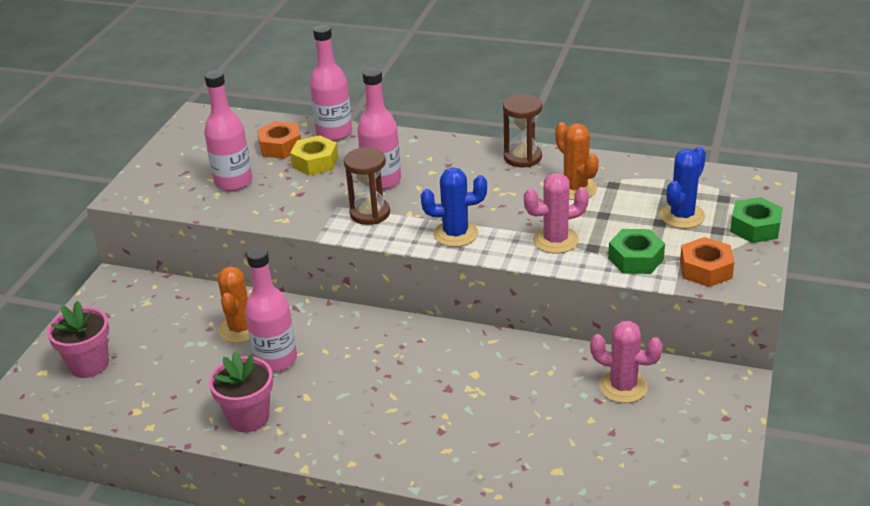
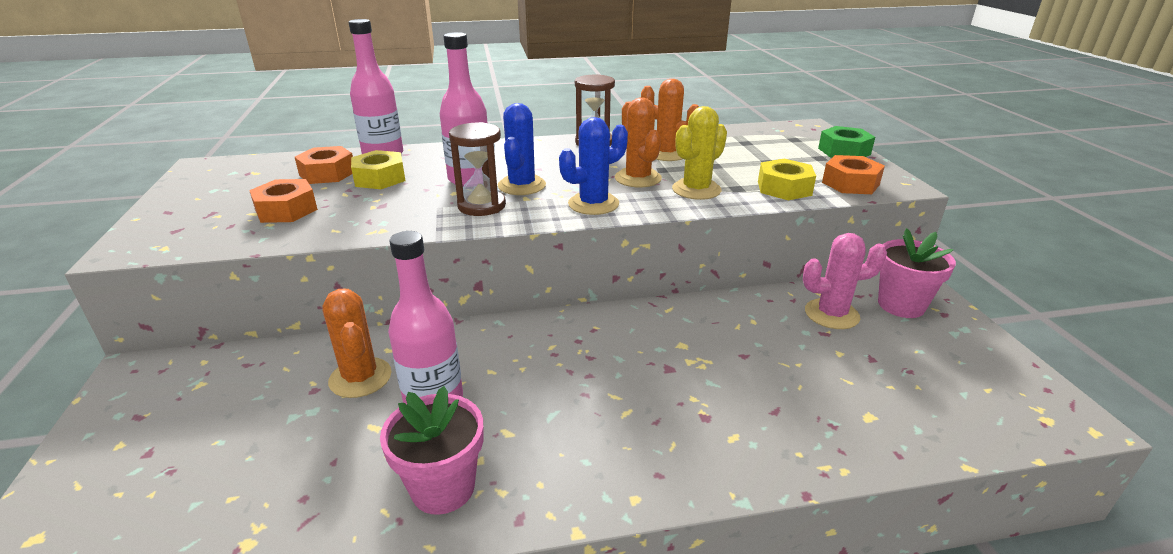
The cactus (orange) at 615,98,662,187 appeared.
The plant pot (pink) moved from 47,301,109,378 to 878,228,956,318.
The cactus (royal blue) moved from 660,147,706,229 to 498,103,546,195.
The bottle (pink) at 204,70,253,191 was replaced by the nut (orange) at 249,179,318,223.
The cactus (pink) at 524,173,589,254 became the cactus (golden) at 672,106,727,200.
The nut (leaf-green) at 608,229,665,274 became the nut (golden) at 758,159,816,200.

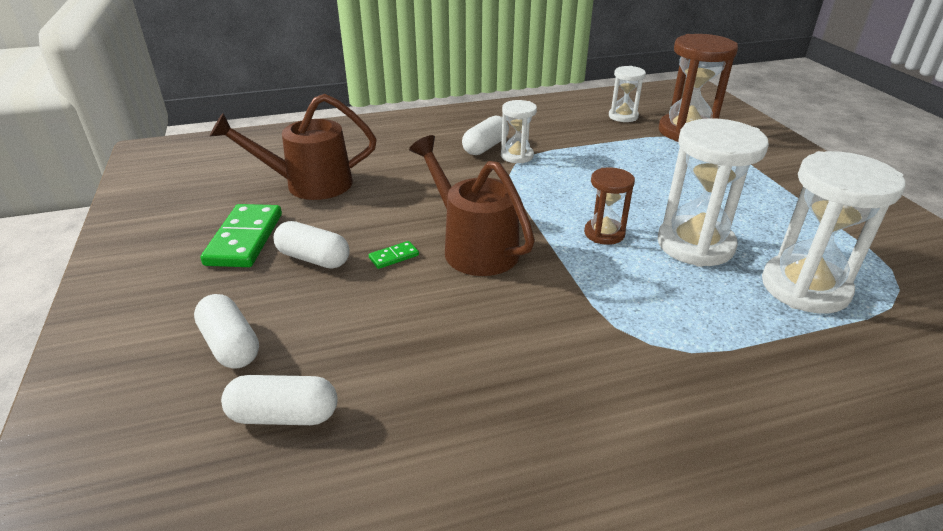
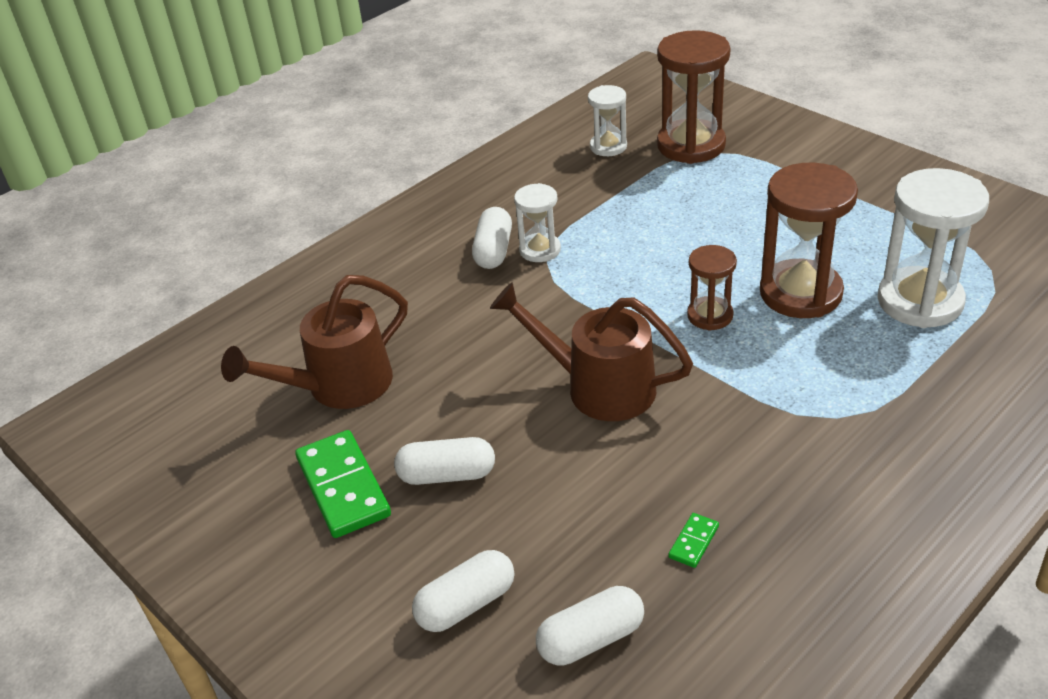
The domino piece (leaf-green) moved from 369,241,419,269 to 668,513,719,568.
The sand timer (white) at 657,118,769,267 became the sand timer (dark brown) at 760,162,858,318.
The capsule (white) at 194,294,259,369 turned 60 degrees counterclockwise.

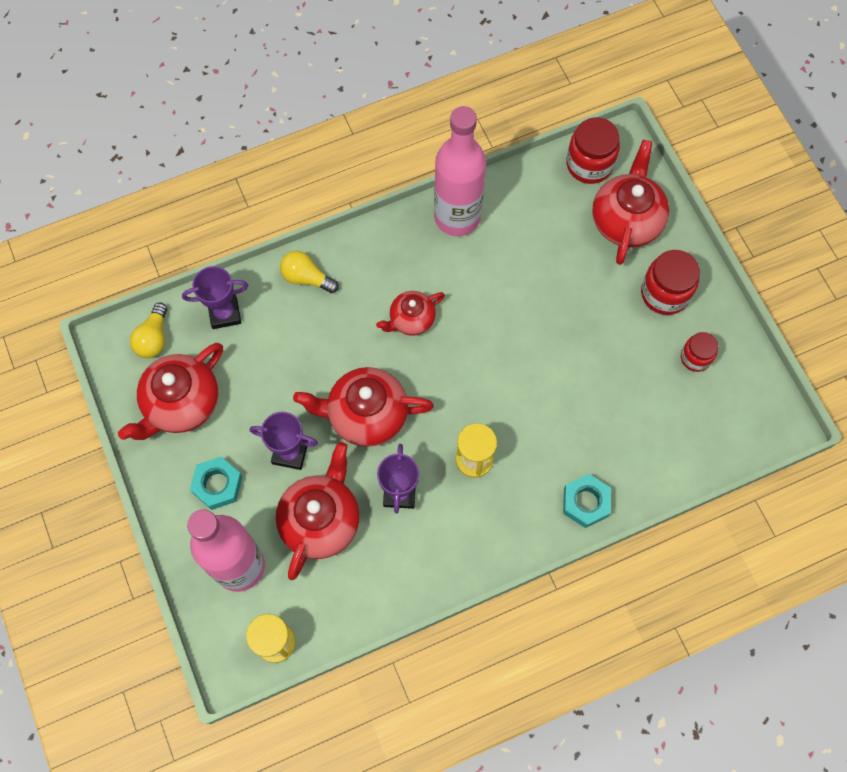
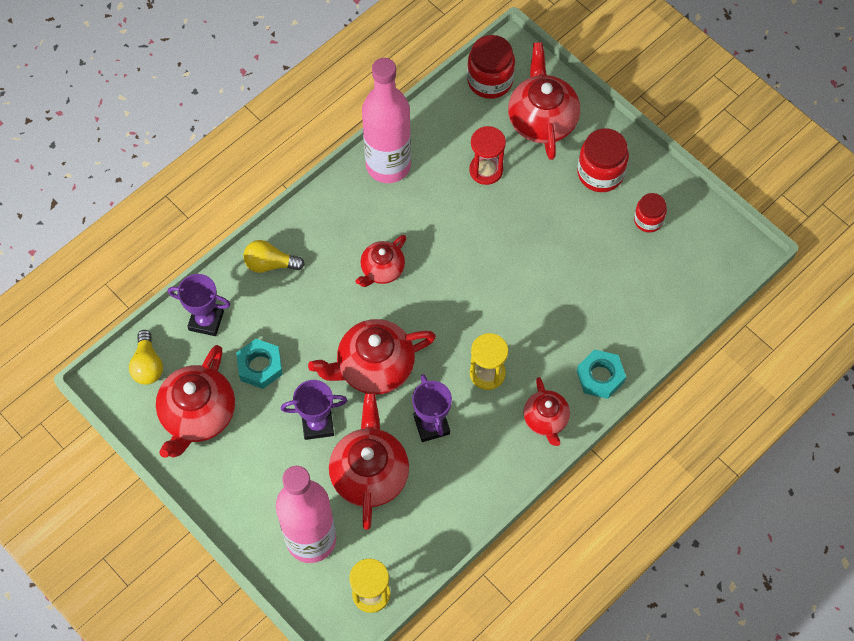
The sand timer (crimson) at 469,126,506,185 appeared.
The tea pot (crimson) at 523,377,570,446 appeared.
The nut (aqua) moved from 190,457,242,510 to 236,339,283,389.
The prize cup (violet) at 182,266,249,329 turned 45 degrees clockwise.

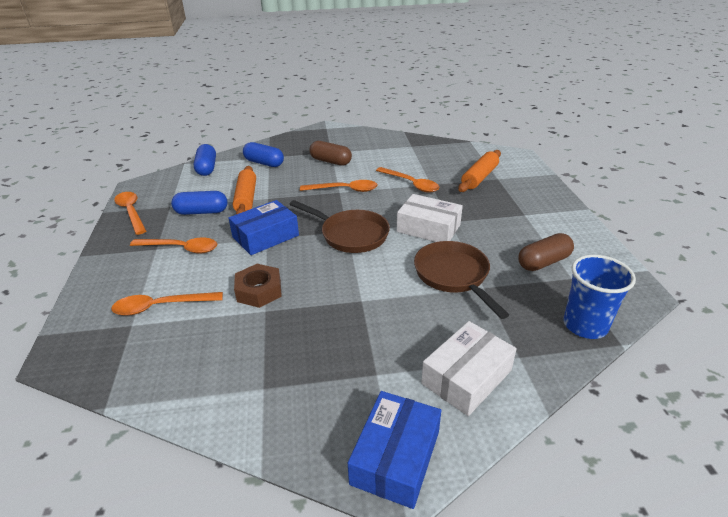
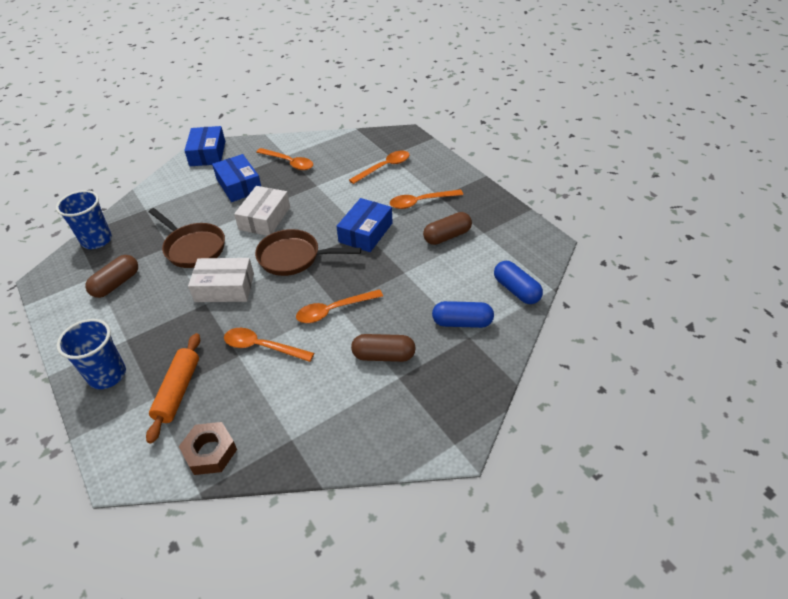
The dough roller (orange) at 233,166,256,214 disappeared.
The cup (royal blue) at 57,319,126,389 appeared.
The package (royal blue) at 212,154,261,202 appeared.
The tablespoon (orange) moved from 114,192,146,235 to 256,148,313,170.
The nut (dark brown) moved from 234,264,282,308 to 179,422,237,475.
The package (white) moved from 421,321,517,416 to 234,186,290,236.
The capsule (royal blue) at 171,191,227,215 became the capsule (dark brown) at 423,212,472,245.

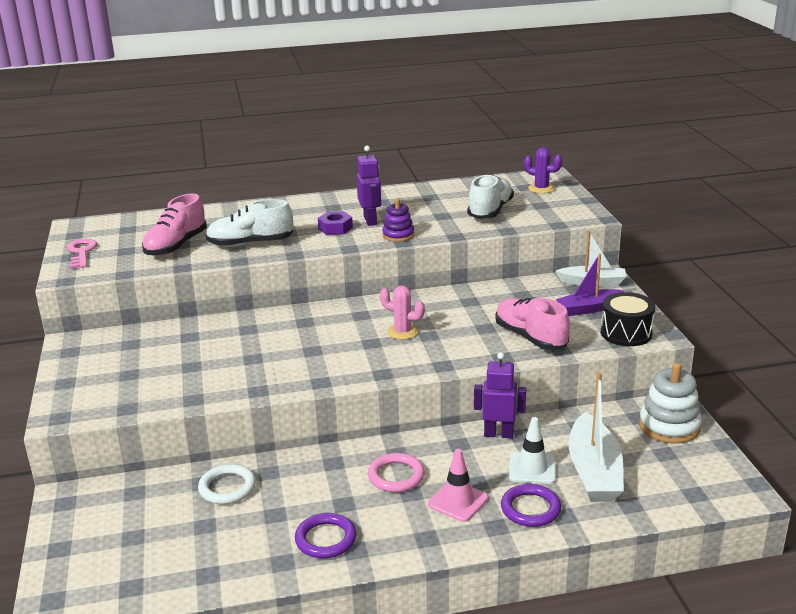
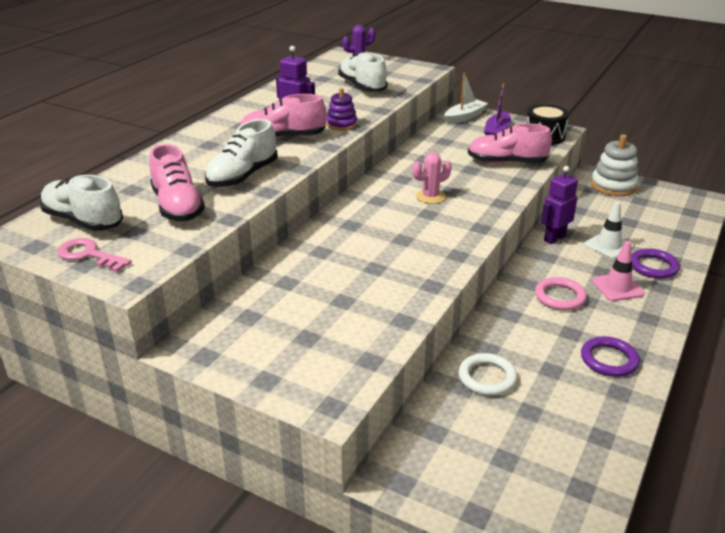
The boat (white) at 569,372,624,502 disappeared.
The lace-up shoe (white) at 40,175,123,231 appeared.
The nut (violet) at 318,211,353,235 was replaced by the lace-up shoe (pink) at 240,94,326,139.

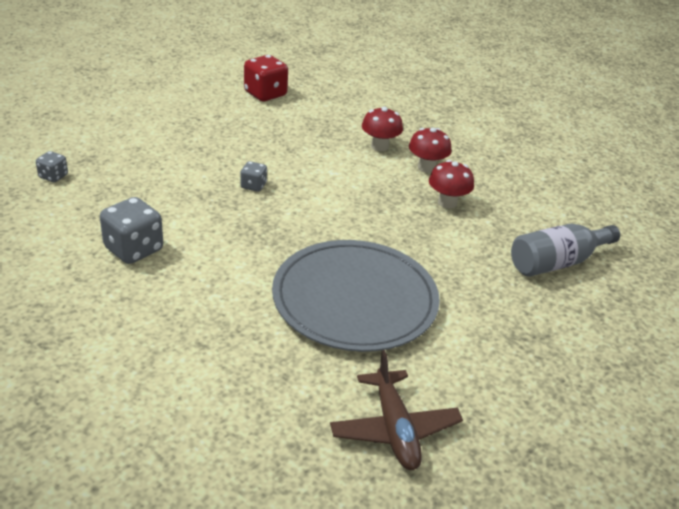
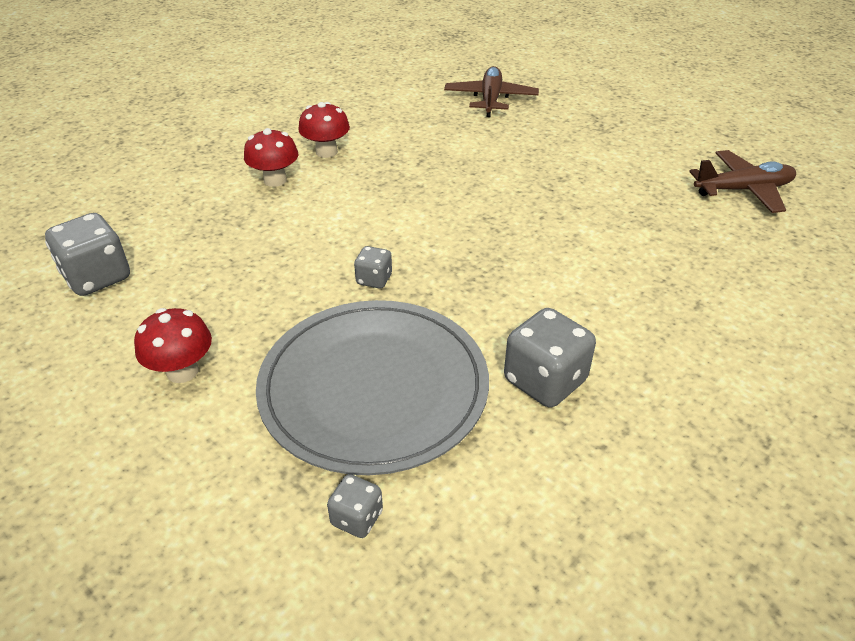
The plate (ash-grey) moved from 272,240,440,352 to 256,300,489,475.
The toadstool (crimson) moved from 429,160,474,209 to 134,308,212,383.
The bottle (ash-grey) at 511,224,620,277 was replaced by the plane (dark brown) at 444,66,539,117.
The game die (crimson) at 244,55,288,101 became the game die (ash-grey) at 45,213,130,296.

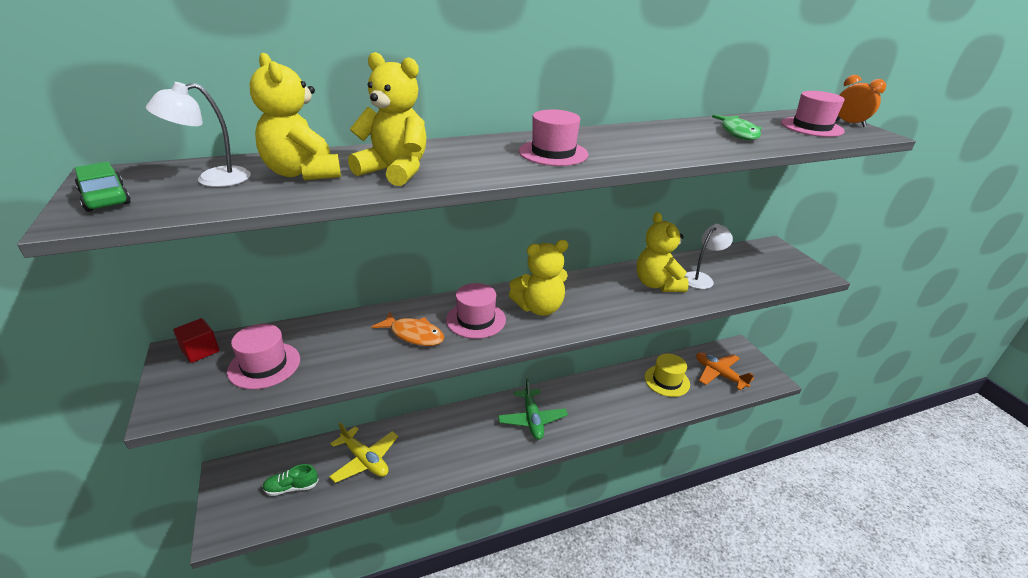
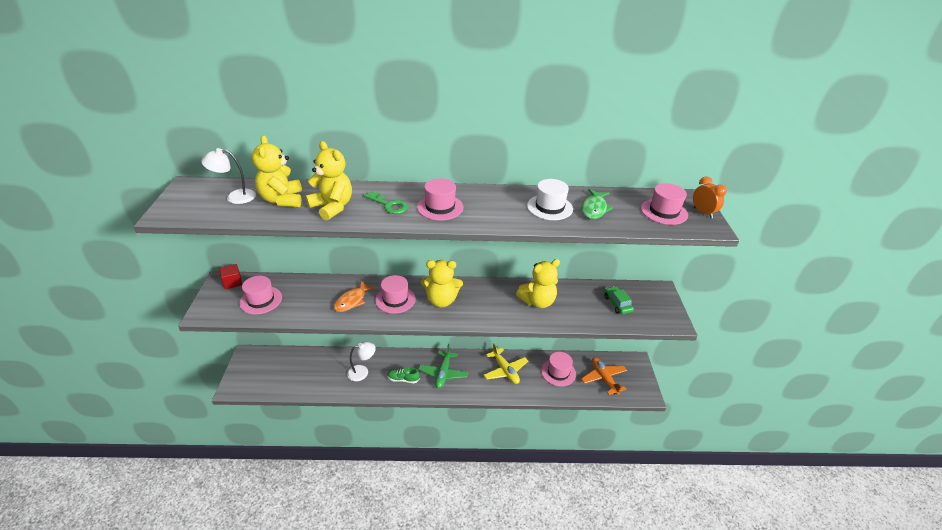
The latchkey (leaf-green) at 364,191,408,214 appeared.
The tall hat (white) at 527,179,573,220 appeared.
The car (leaf-green) moved from 75,162,131,212 to 604,286,634,314.
The lace-up shoe (leaf-green) moved from 262,464,319,496 to 387,367,420,383.
The plane (golden) moved from 329,422,398,483 to 484,343,528,384.
The lamp (white) moved from 684,224,733,289 to 347,342,376,381.
The tall hat (golden) at 645,354,690,397 became the tall hat (pink) at 541,352,576,387.
The fish figure (orange) at 372,311,444,346 turned 75 degrees clockwise.
The teddy (golden) at 637,212,689,292 turned 120 degrees counterclockwise.

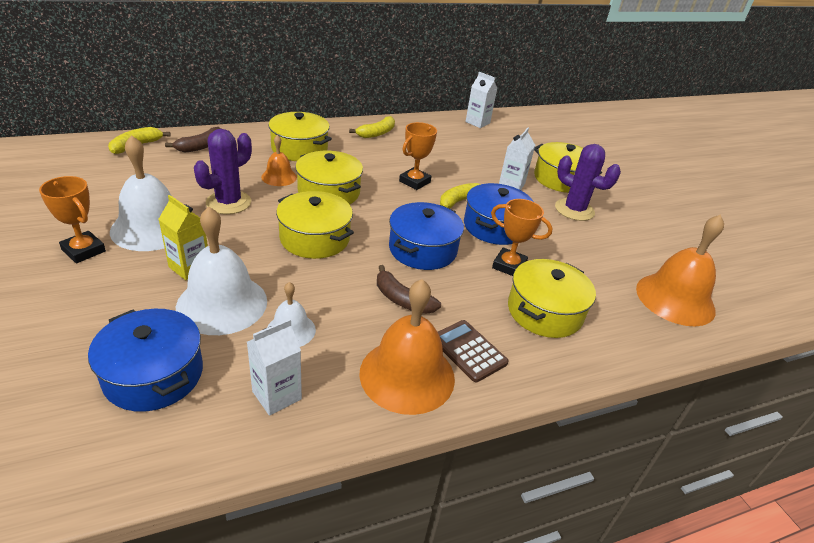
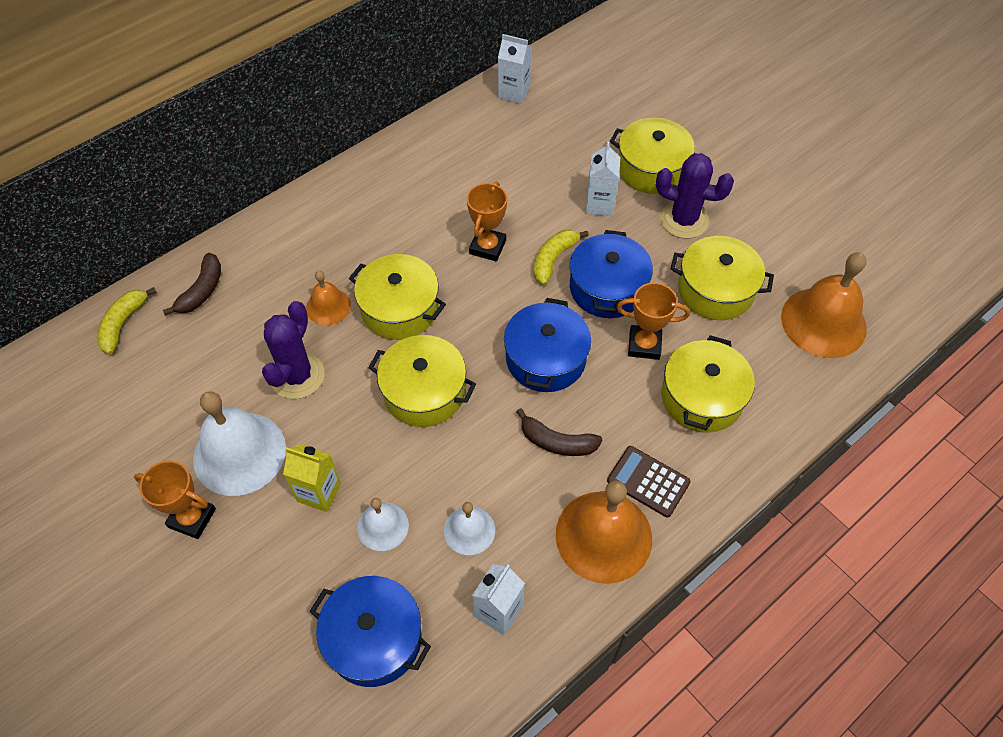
The toy banana (golden) at 349,116,395,138 disappeared.
The stockpot (golden) moved from 268,112,332,161 to 671,236,774,320.
The school bell (white) at 176,206,267,335 changed to 0.54 times the size.

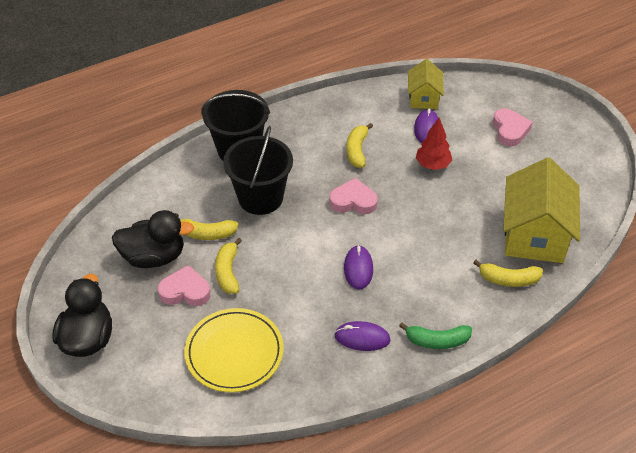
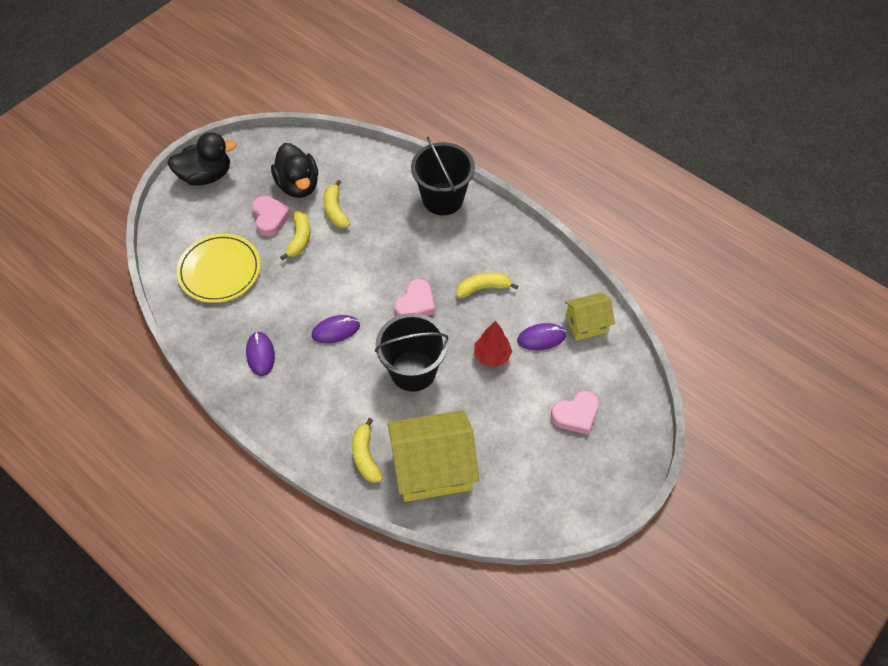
The toy banana (leaf-green) at 399,322,472,349 disappeared.
The pail (ebony) moved from 223,126,293,215 to 375,313,448,392.
The toy banana (golden) at 215,238,242,294 turned 120 degrees clockwise.
The heart (pink) at 329,178,378,214 turned 45 degrees clockwise.

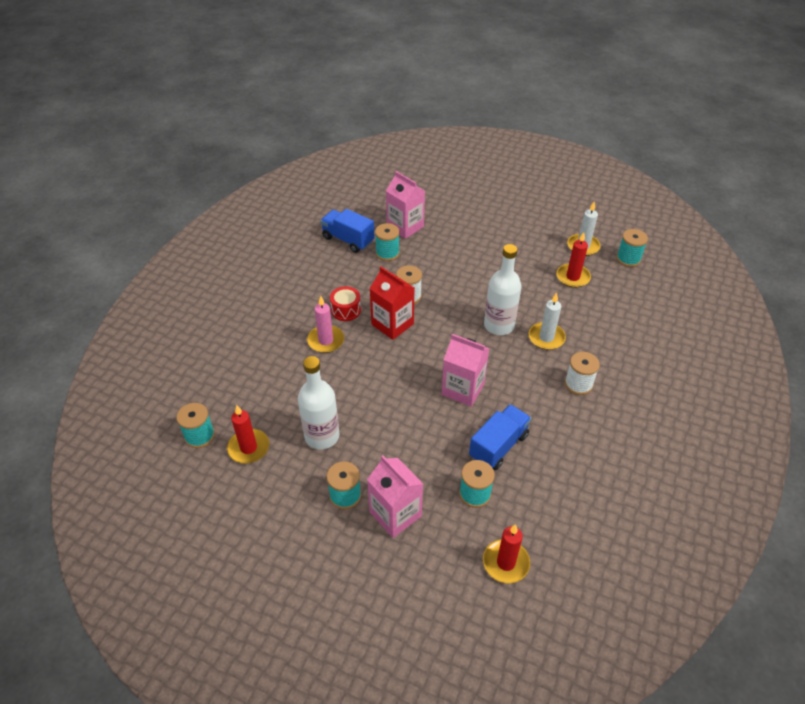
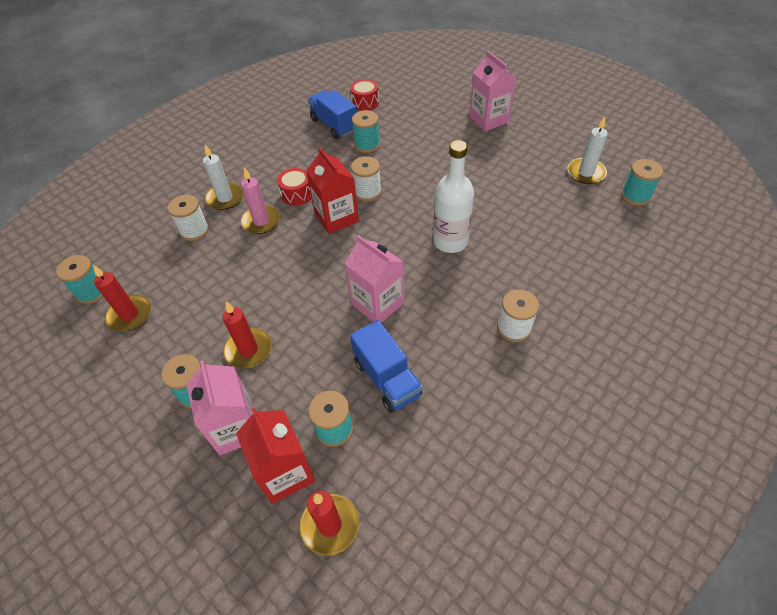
The bottle (white) at 298,356,339,450 disappeared.
The spool (white) at 167,195,209,241 appeared.
The carton (crimson) at 236,408,316,504 appeared.
The snare drum (crimson) at 350,79,379,111 appeared.
The carton (pink) moved from 386,171,425,239 to 469,51,516,131.
The candle (white) moved from 529,293,566,350 to 203,144,243,210.
The candle (crimson) moved from 556,232,591,288 to 222,301,272,368.
The truck (royal blue) at 469,404,531,470 turned 90 degrees clockwise.

